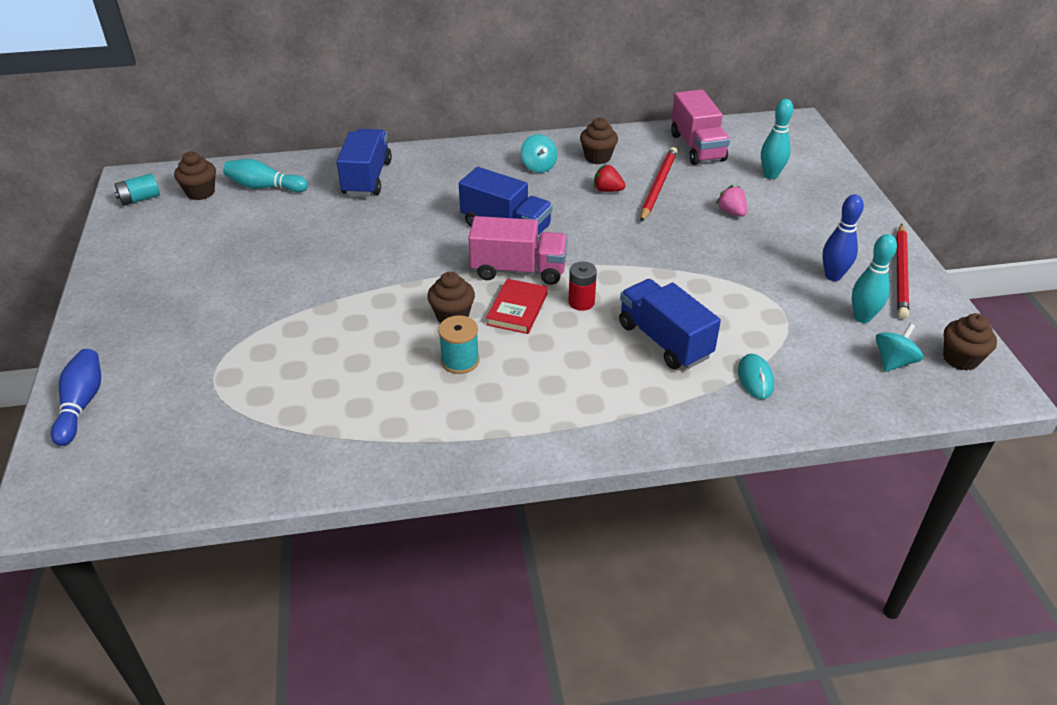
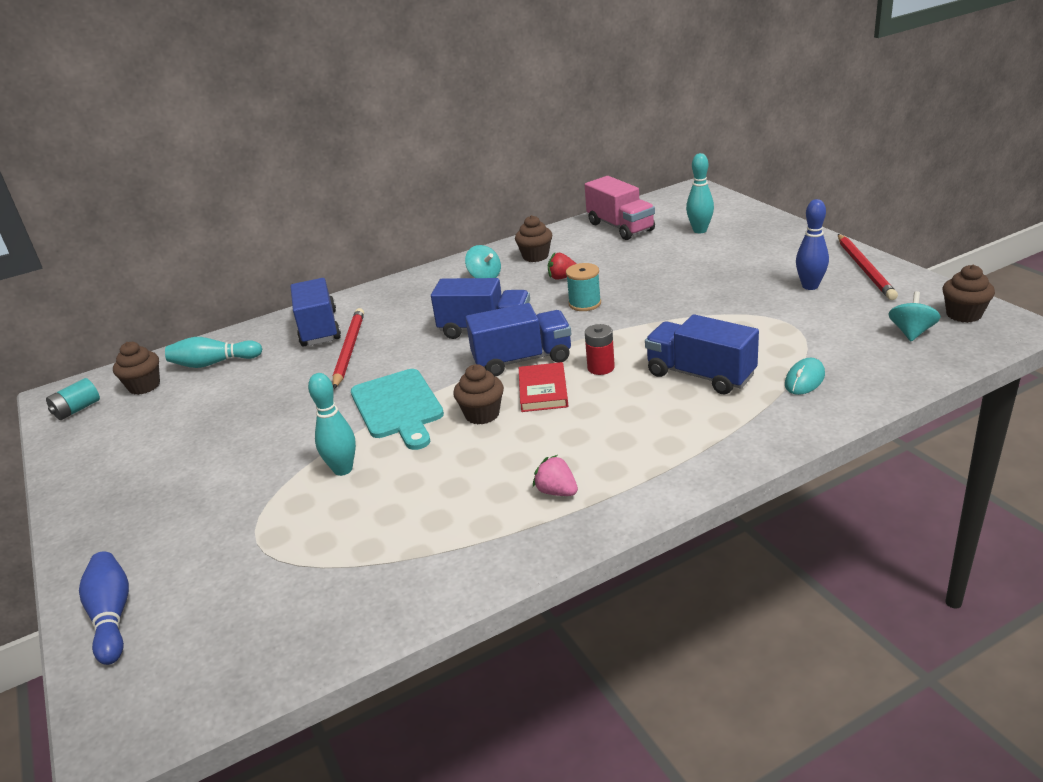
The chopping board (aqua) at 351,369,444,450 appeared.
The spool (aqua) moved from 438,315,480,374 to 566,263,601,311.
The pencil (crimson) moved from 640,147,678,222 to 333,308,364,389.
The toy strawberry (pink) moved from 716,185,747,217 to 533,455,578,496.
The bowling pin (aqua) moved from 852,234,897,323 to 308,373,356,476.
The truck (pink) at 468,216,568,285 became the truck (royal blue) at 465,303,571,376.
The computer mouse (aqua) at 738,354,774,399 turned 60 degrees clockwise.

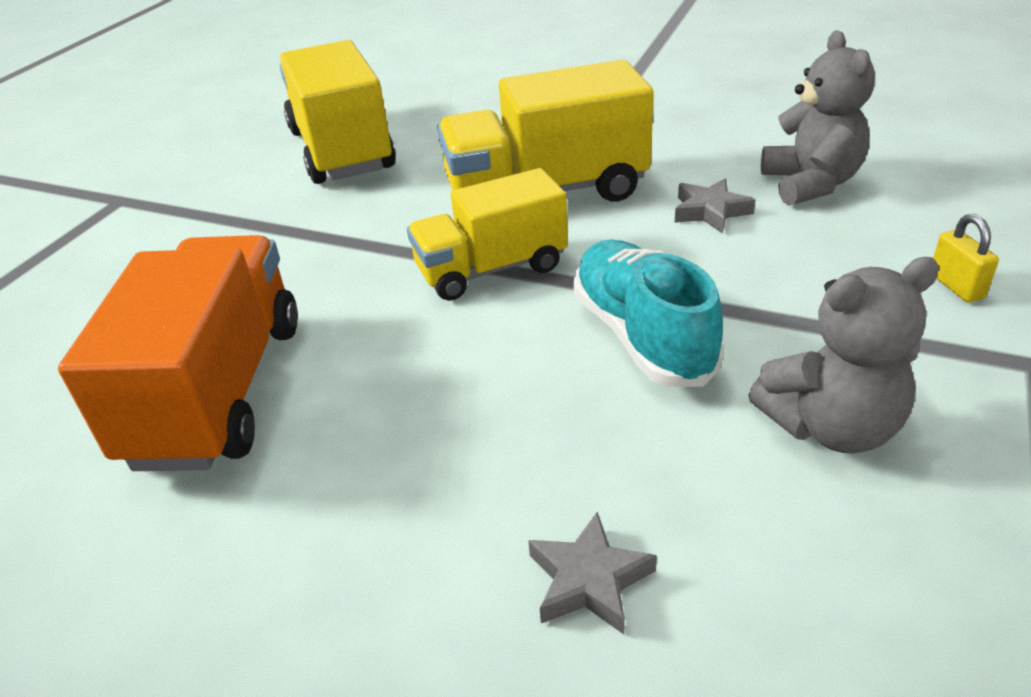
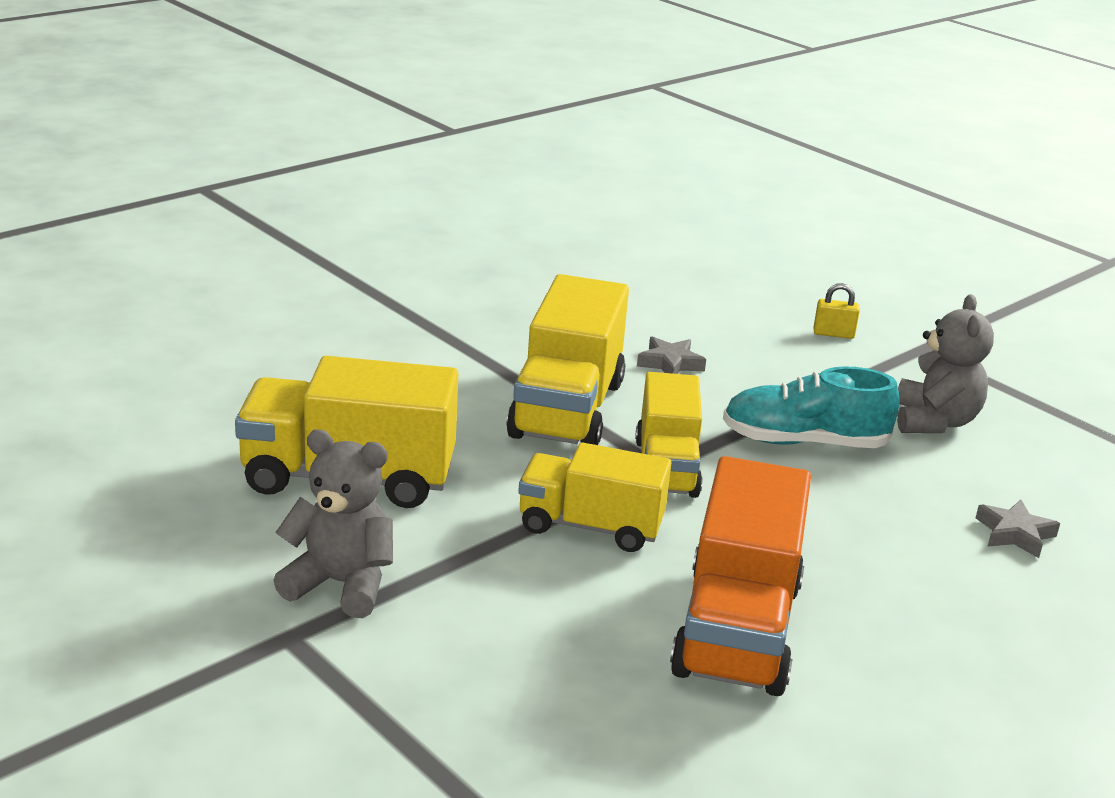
The truck (golden) at 518,443,671,552 appeared.
The teddy (ash-grey) moved from 761,31,875,206 to 273,429,393,618.
The truck (orange) at 58,235,298,471 turned 105 degrees counterclockwise.

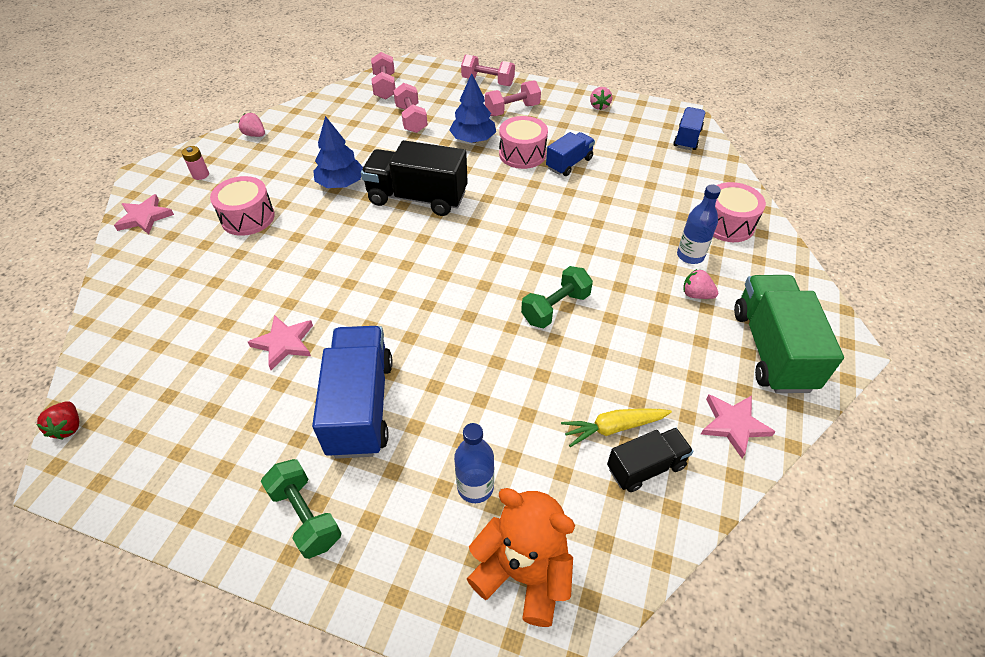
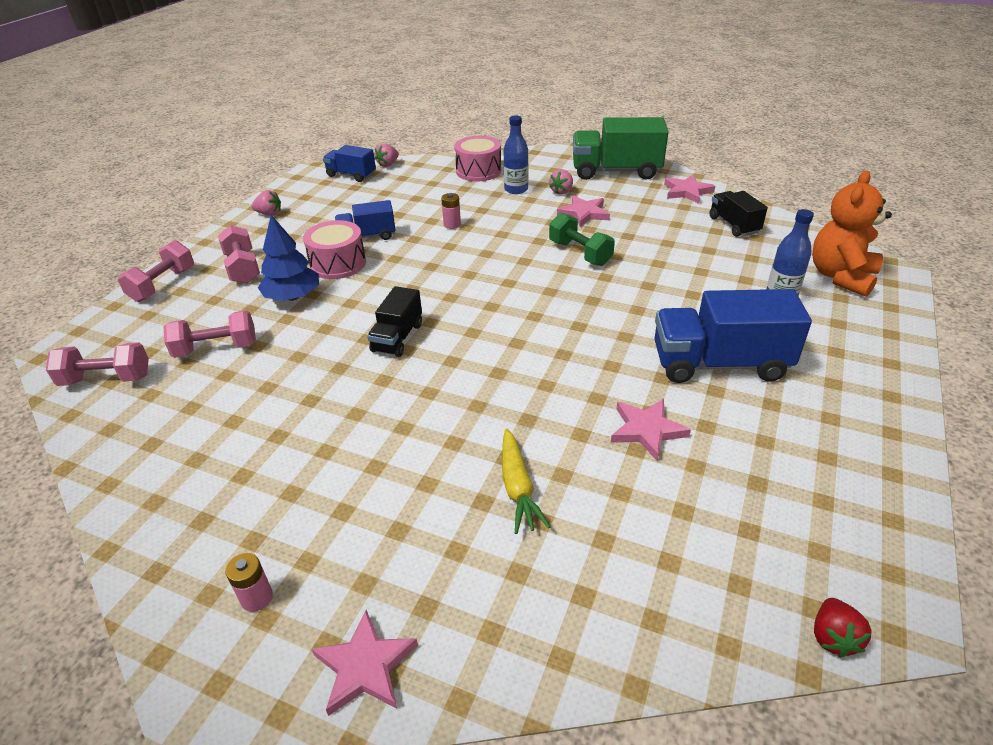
The snare drum (pink) at 210,176,275,236 disappeared.
The hand weight (leaf-green) at 261,459,342,559 disappeared.
The toy tree (royal blue) at 313,116,363,188 disappeared.
The AA battery (pink) at 441,193,461,229 appeared.
The star (pink) at 557,195,610,227 appeared.
The toy strawberry (pink) moved from 238,113,265,137 to 375,143,399,167.
The root vegetable (golden) moved from 561,408,672,447 to 502,428,551,534.
The toy strawberry (crimson) at 36,401,79,440 turned 105 degrees clockwise.
The truck (royal blue) at 546,132,595,176 turned 60 degrees counterclockwise.
The truck (ebony) at 361,140,468,216 changed to 0.57 times the size.

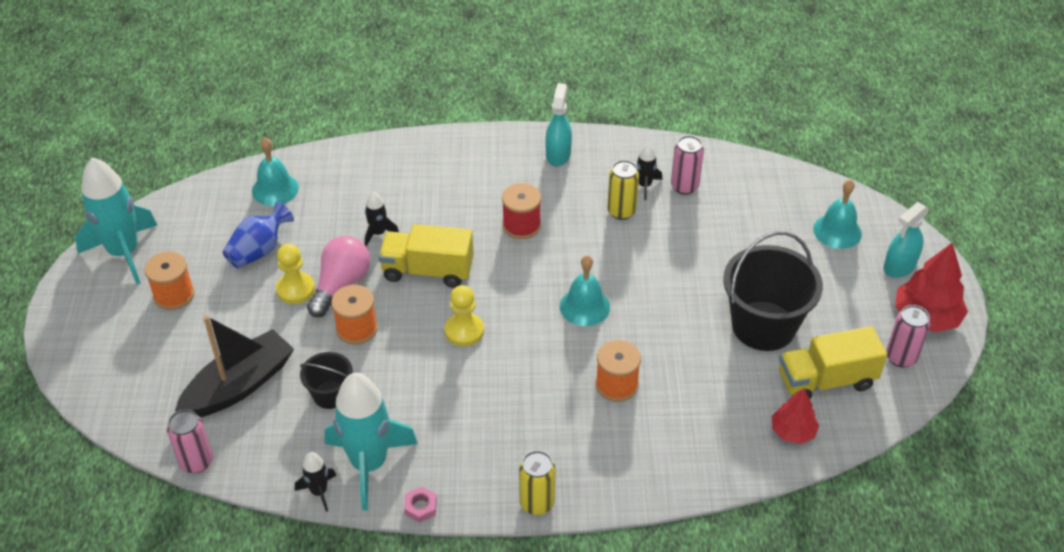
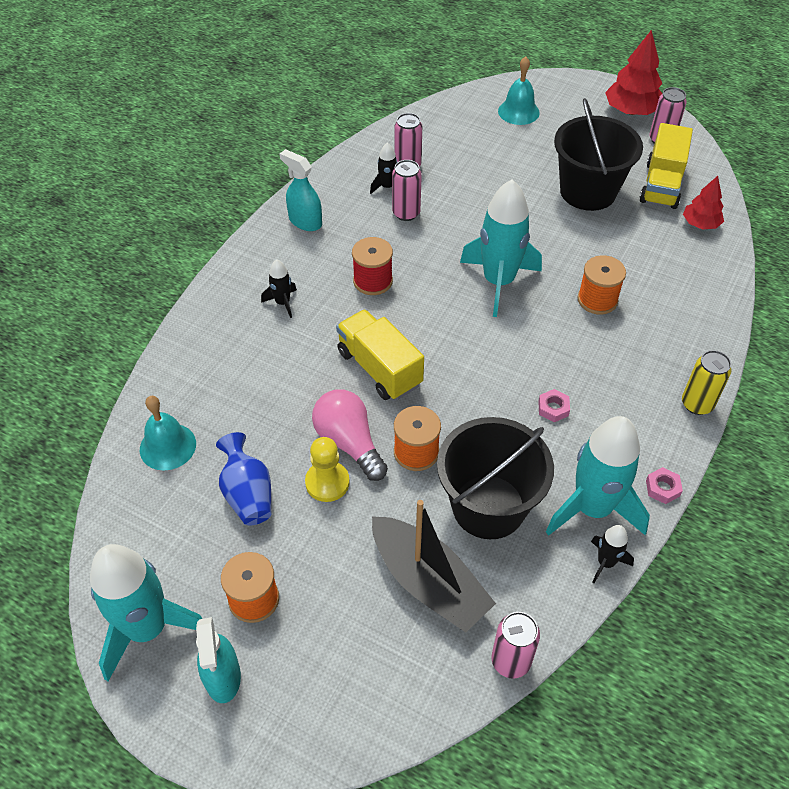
The chess pawn (golden) at 445,285,484,346 disappeared.
The nut (pink) at 538,389,570,422 appeared.
The toy rocket (ebony) moved from 365,192,399,246 to 261,259,297,318.
The sprayer (aqua) moved from 883,202,929,278 to 196,617,241,703.
The school bell (aqua) at 560,255,610,326 was replaced by the toy rocket (aqua) at 460,179,542,317.
The tin (golden) at 607,160,639,220 became the tin (pink) at 392,160,422,221.
The boat (ebony) at 175,315,294,417 turned 150 degrees clockwise.
The truck (golden) at 378,224,473,288 turned 105 degrees clockwise.
The pail (ebony) at 300,352,353,409 changed to 1.93 times the size.

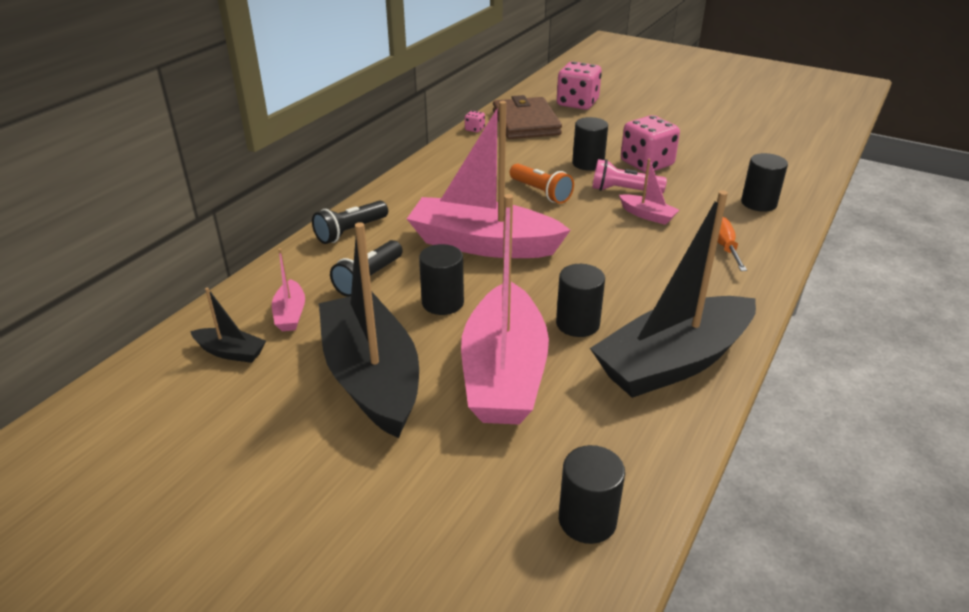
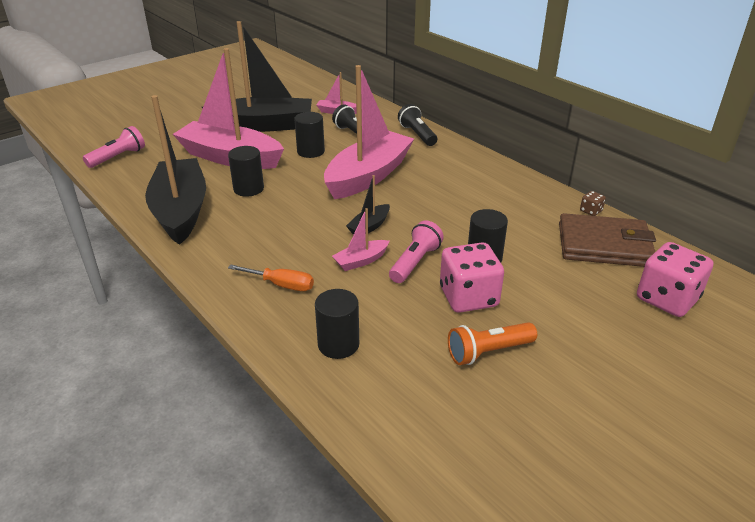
The boat (ebony) moved from 190,288,266,363 to 346,175,390,235.
The flashlight (orange) moved from 510,164,574,204 to 448,322,537,365.
The cylinder (ebony) at 559,445,625,544 was replaced by the flashlight (pink) at 83,126,145,168.
The game die (pink) at 465,111,485,133 became the game die (dark brown) at 580,191,606,216.

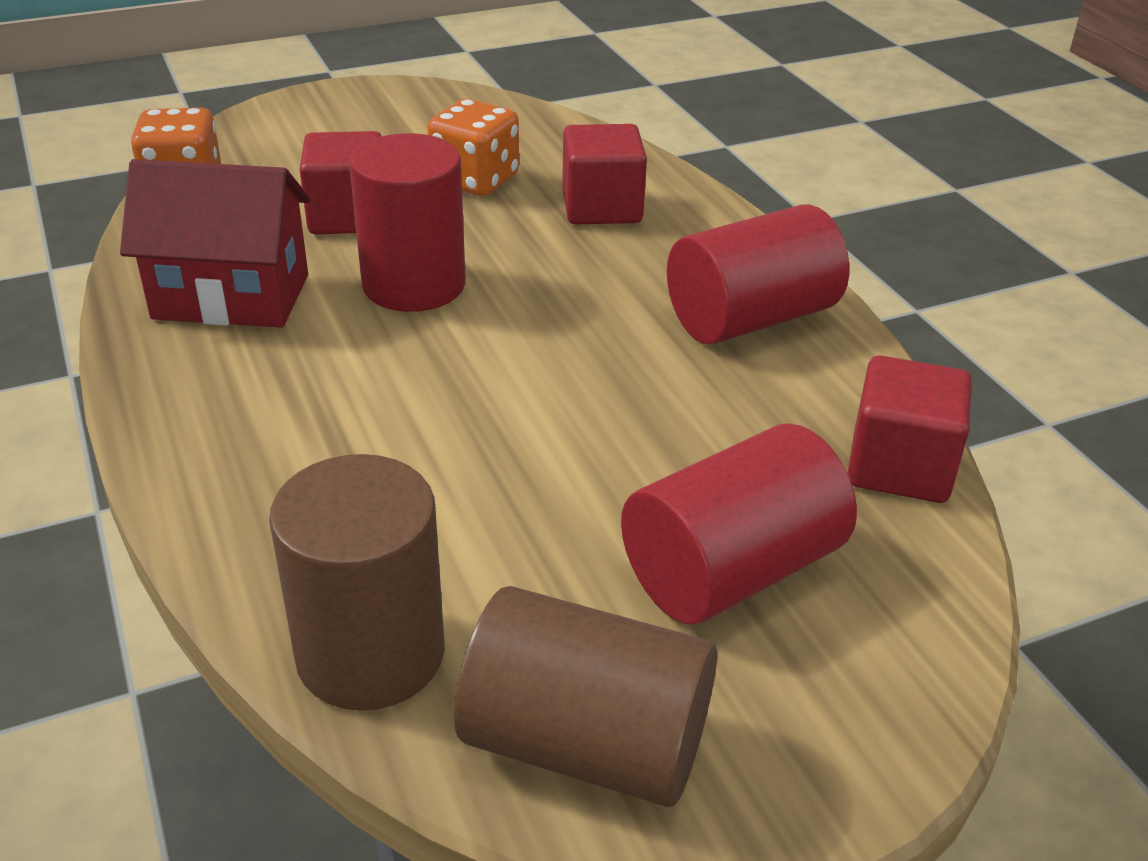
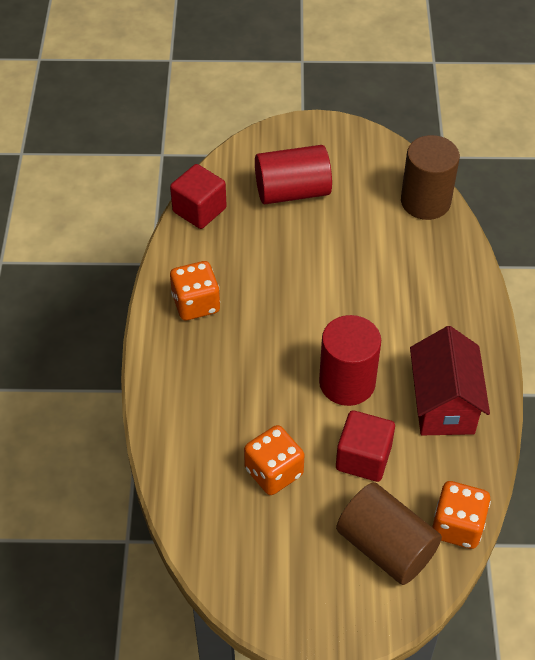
The block (crimson) at 562,124,647,225 disappeared.
The cylinder (dark brown) moved from 454,586,717,807 to 336,482,442,585.
The cylinder (crimson) at 667,204,849,345 was replaced by the game die (orange) at 170,261,220,320.
The house (crimson) at 120,159,310,328 turned 60 degrees clockwise.

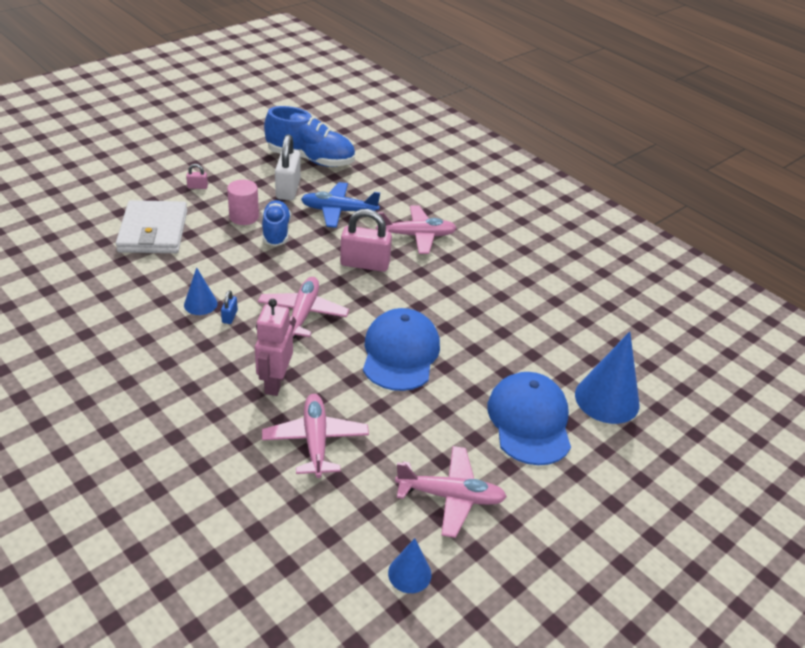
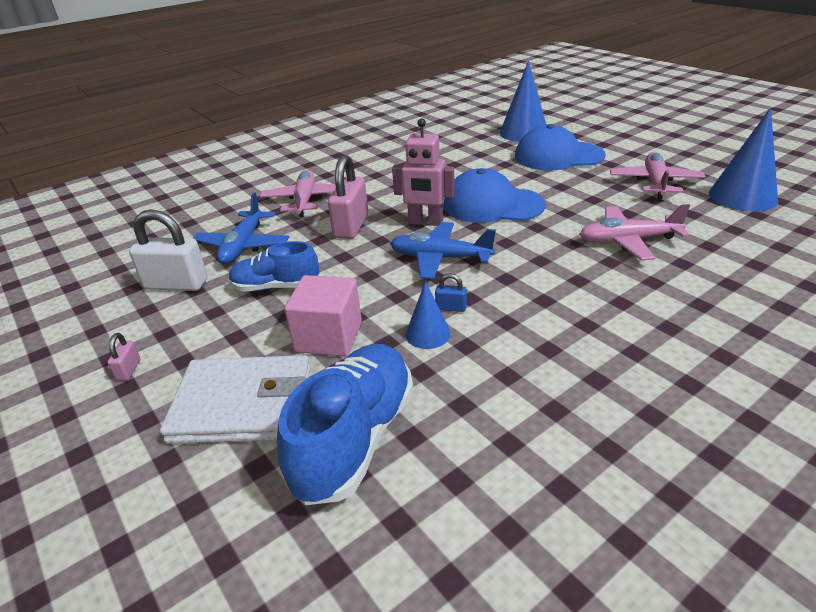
The cylinder (pink) at 227,180,259,225 disappeared.
The block (pink) at 284,275,362,356 appeared.
The robot (pink) moved from 255,299,293,396 to 392,119,455,226.
The lace-up shoe (royal blue) moved from 264,106,355,167 to 277,344,413,505.
The plane (pink) at 258,277,349,338 became the plane (royal blue) at 390,222,496,279.
The solid cone (royal blue) at 388,538,432,593 changed to 1.83 times the size.

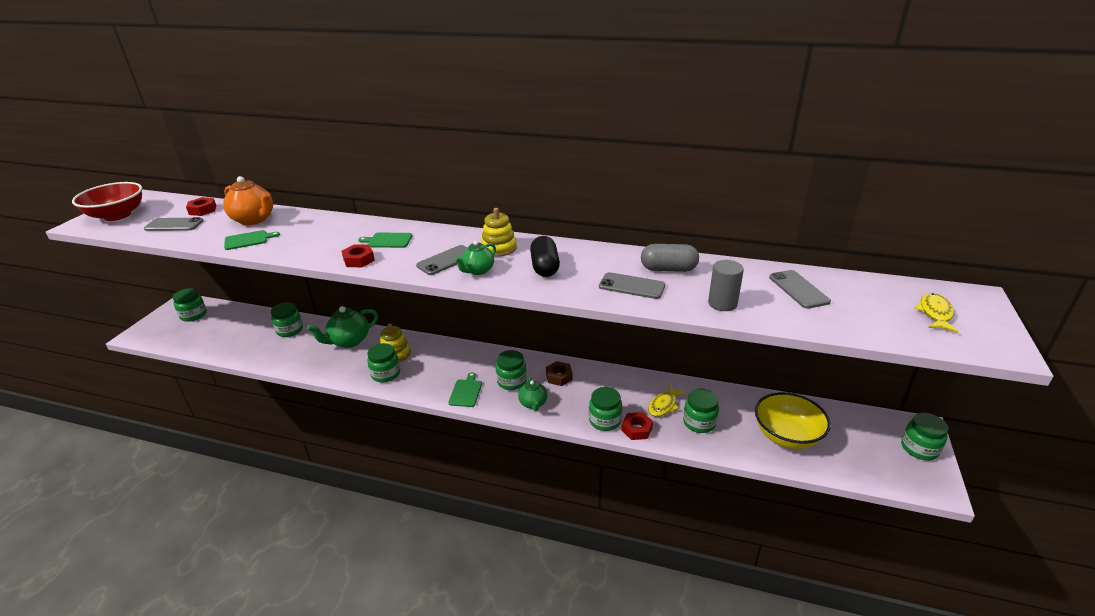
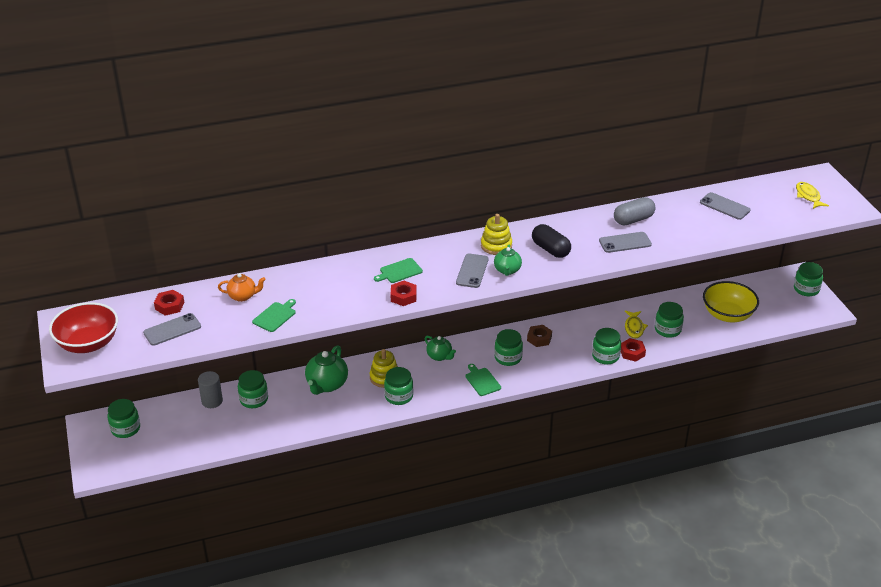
The tea pot (leaf-green) moved from 518,377,547,411 to 425,336,456,361.
The cylinder (ash-grey) moved from 708,260,744,311 to 198,371,223,408.
The tea pot (orange) at 223,176,273,225 changed to 0.62 times the size.

